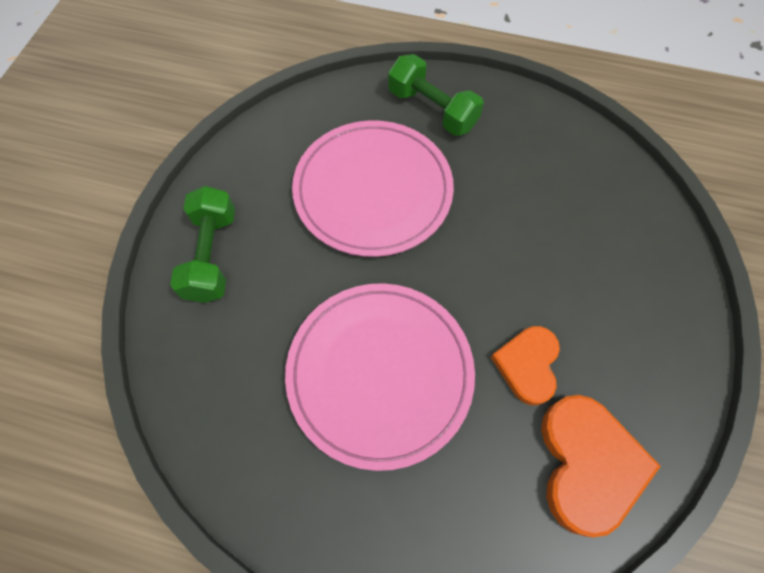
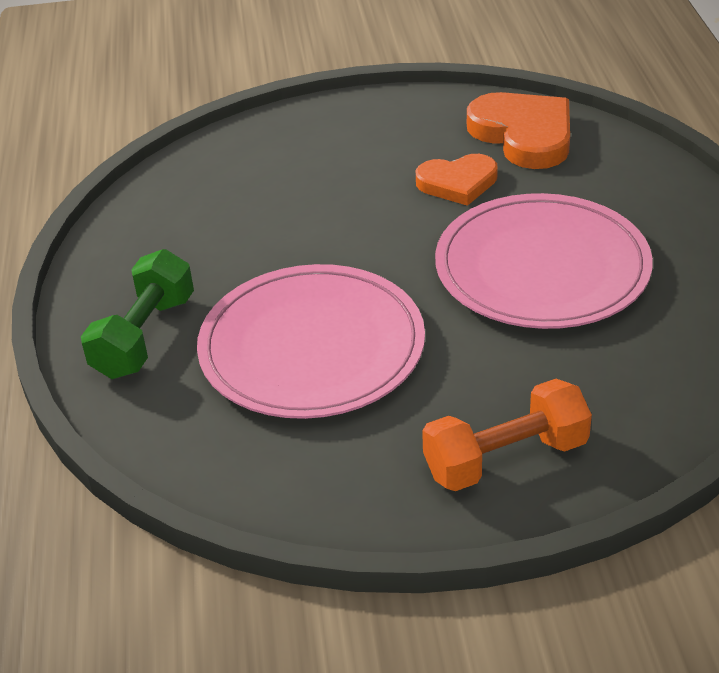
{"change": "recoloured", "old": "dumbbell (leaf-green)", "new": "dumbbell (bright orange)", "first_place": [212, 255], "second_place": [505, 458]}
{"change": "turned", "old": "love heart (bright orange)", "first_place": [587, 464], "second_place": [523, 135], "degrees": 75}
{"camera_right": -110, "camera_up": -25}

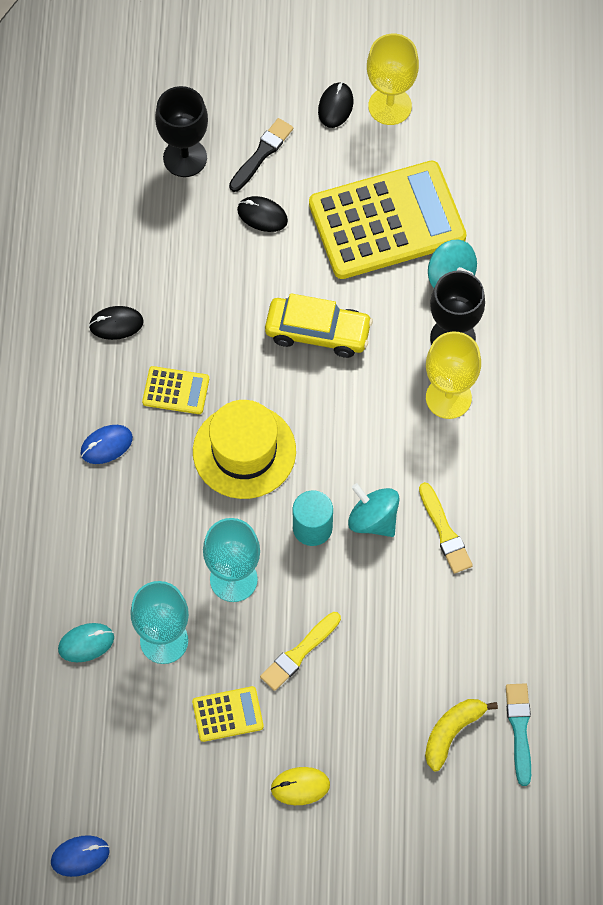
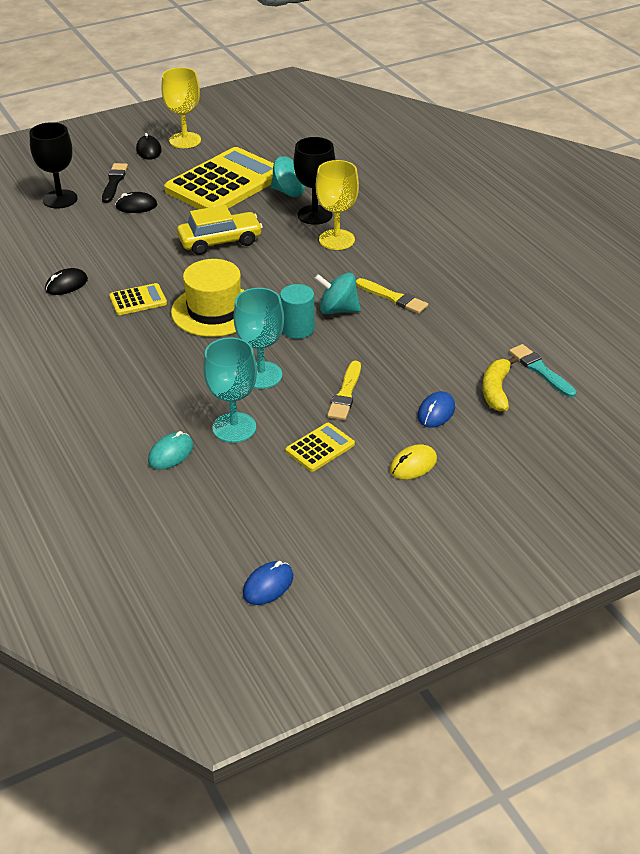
{"change": "moved", "old": "mouse (cobalt)", "first_place": [106, 445], "second_place": [436, 412]}
{"camera_right": -30, "camera_up": -25}

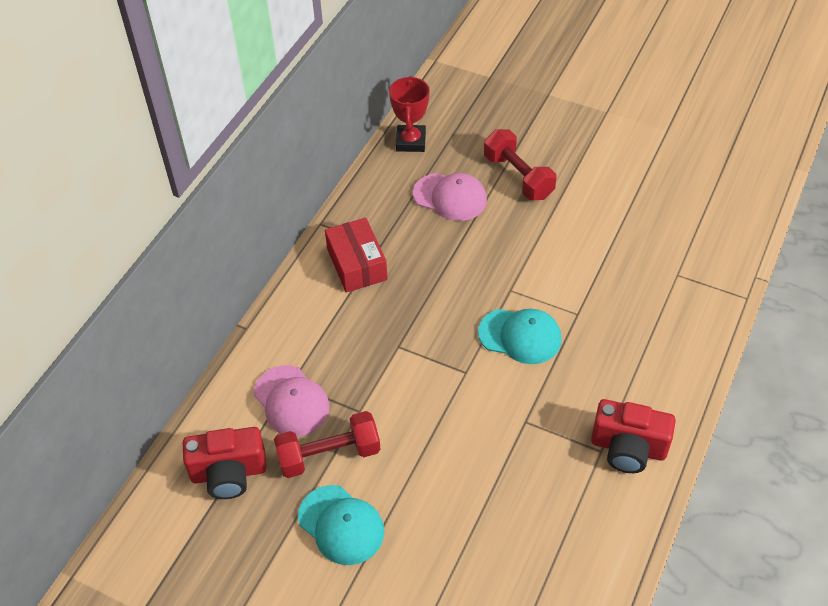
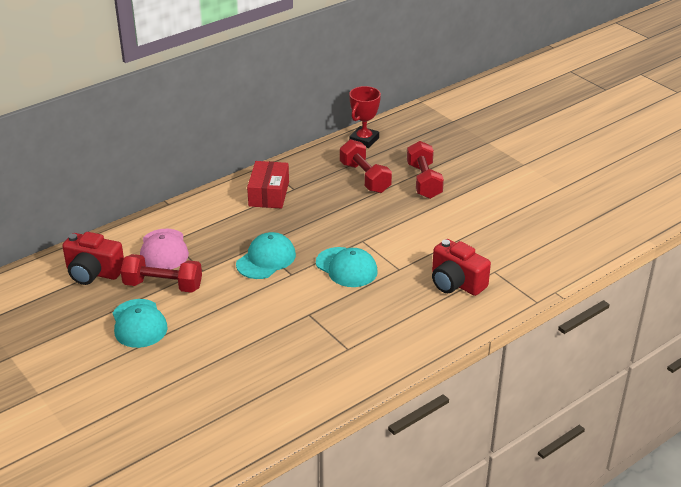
{"change": "added", "new": "cap (turquoise)", "second_place": [266, 259]}
{"change": "replaced", "old": "cap (rose-pink)", "new": "dumbbell (red)", "first_place": [450, 197], "second_place": [365, 178]}
{"change": "moved", "old": "camera (red)", "first_place": [628, 448], "second_place": [456, 283]}
{"camera_right": 25, "camera_up": -15}

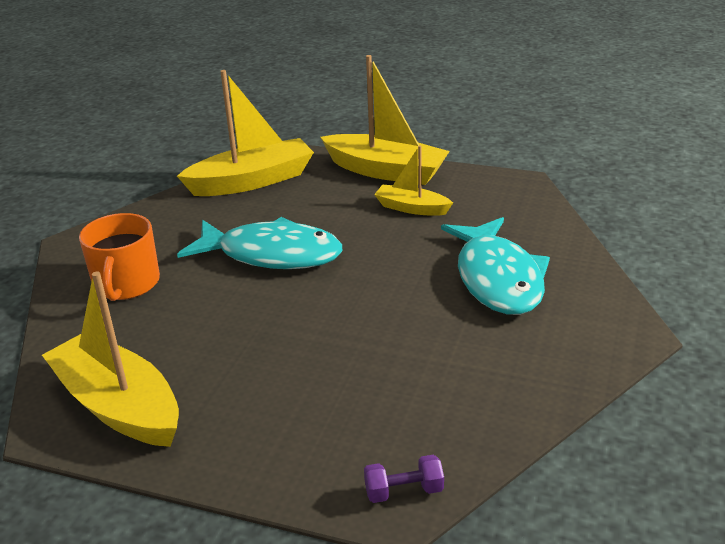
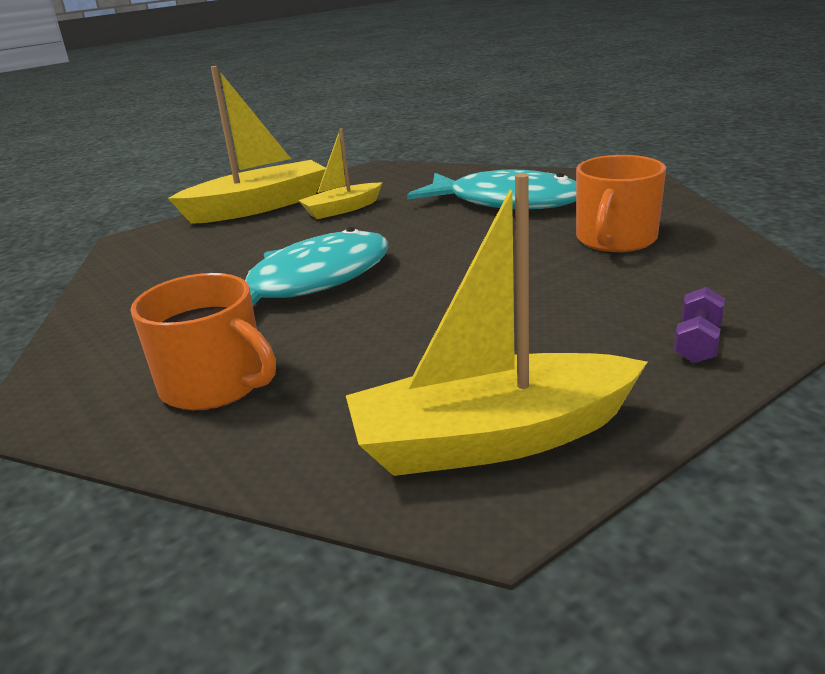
{"change": "added", "new": "coffee mug (bright orange)", "second_place": [615, 239]}
{"change": "moved", "old": "dumbbell (royal purple)", "first_place": [404, 491], "second_place": [697, 343]}
{"change": "removed", "old": "sailboat (golden)", "first_place": [252, 181]}
{"camera_right": -55, "camera_up": -5}

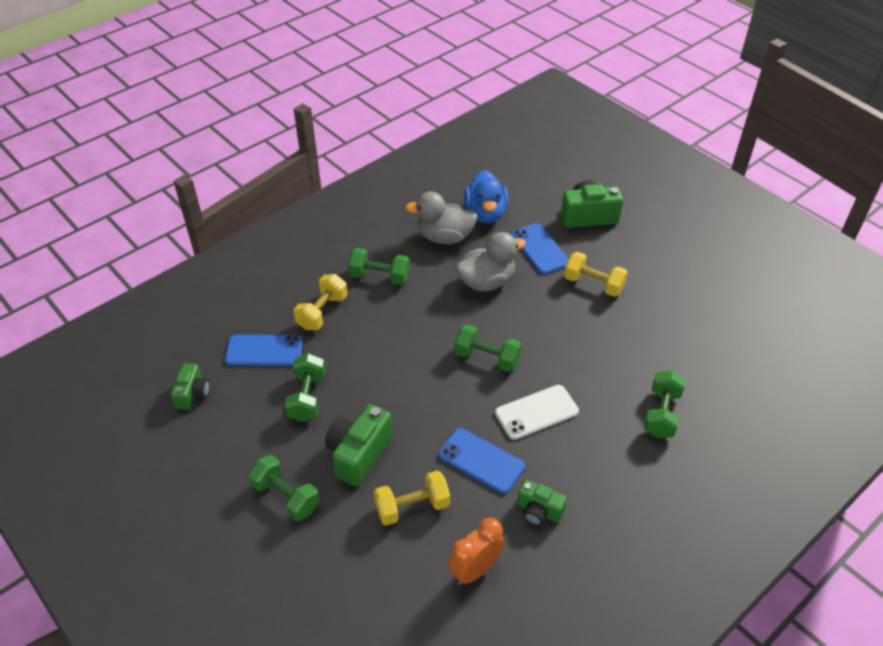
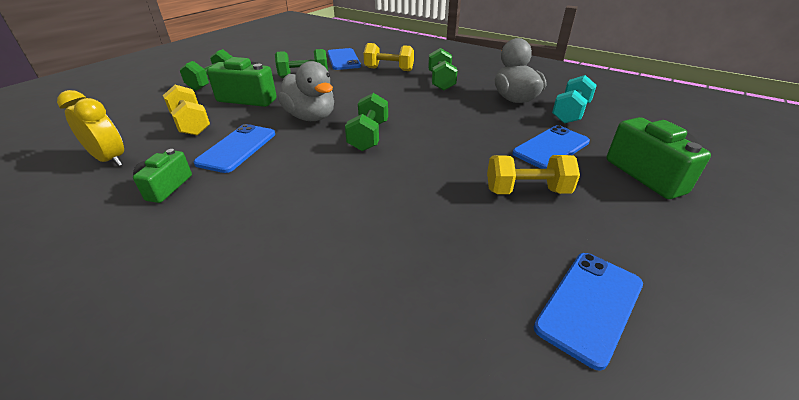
{"change": "recoloured", "old": "clock (bright orange)", "new": "clock (golden)", "first_place": [475, 570], "second_place": [110, 160]}
{"change": "moved", "old": "rubber duck (ash-grey)", "first_place": [486, 282], "second_place": [311, 117]}
{"change": "turned", "old": "dumbbell (golden)", "first_place": [593, 284], "second_place": [527, 191], "degrees": 75}
{"change": "added", "new": "smartphone (cobalt)", "second_place": [590, 305]}
{"change": "replaced", "old": "rubber duck (cobalt)", "new": "dumbbell (turquoise)", "first_place": [485, 213], "second_place": [570, 113]}
{"change": "removed", "old": "camera (leaf-green)", "first_place": [193, 394]}
{"change": "removed", "old": "smartphone (snow-white)", "first_place": [536, 412]}
{"change": "removed", "old": "dumbbell (leaf-green)", "first_place": [661, 414]}
{"camera_right": 75, "camera_up": -10}

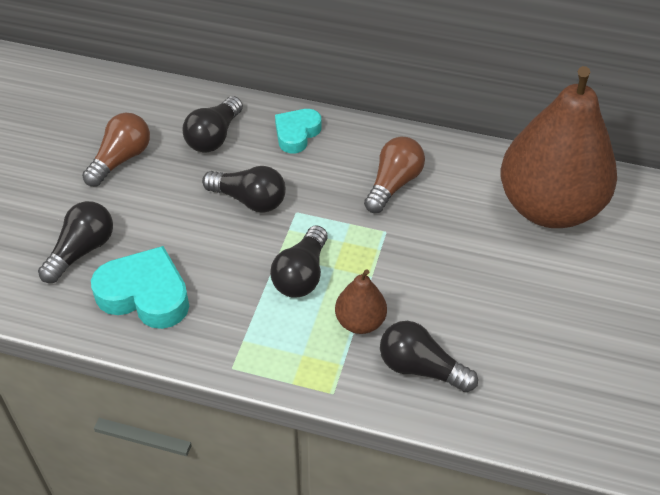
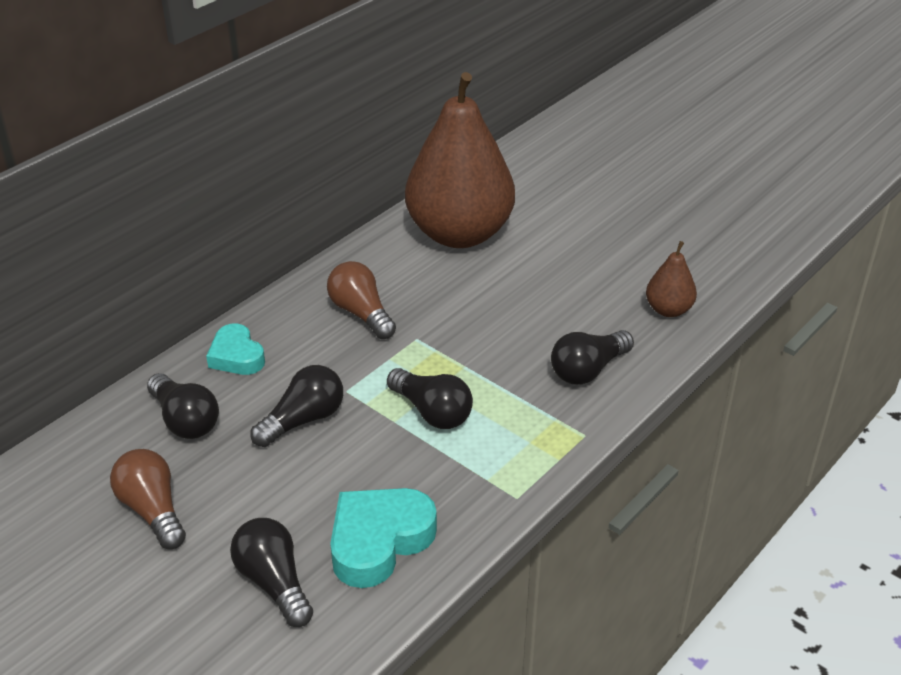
{"change": "moved", "old": "pear fruit (dark brown)", "first_place": [360, 322], "second_place": [668, 310]}
{"camera_right": -65, "camera_up": -10}

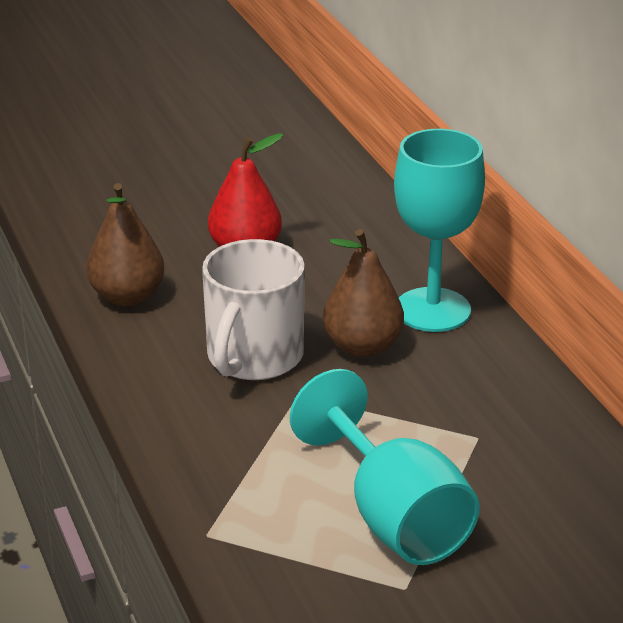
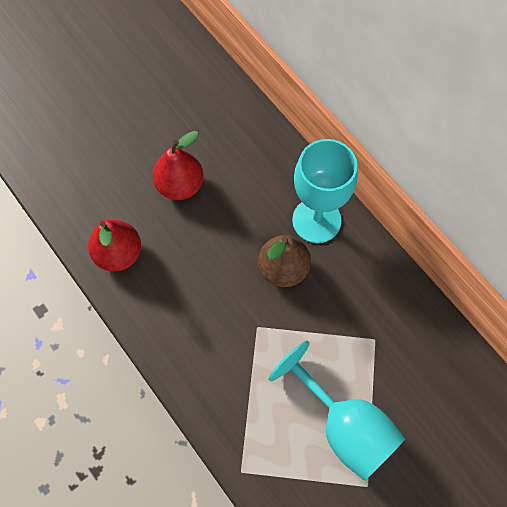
{"change": "recoloured", "old": "pear fruit (dark brown)", "new": "pear fruit (red)", "first_place": [127, 296], "second_place": [118, 254]}
{"change": "removed", "old": "coffee mug (snow-white)", "first_place": [253, 357]}
{"camera_right": -15, "camera_up": 35}

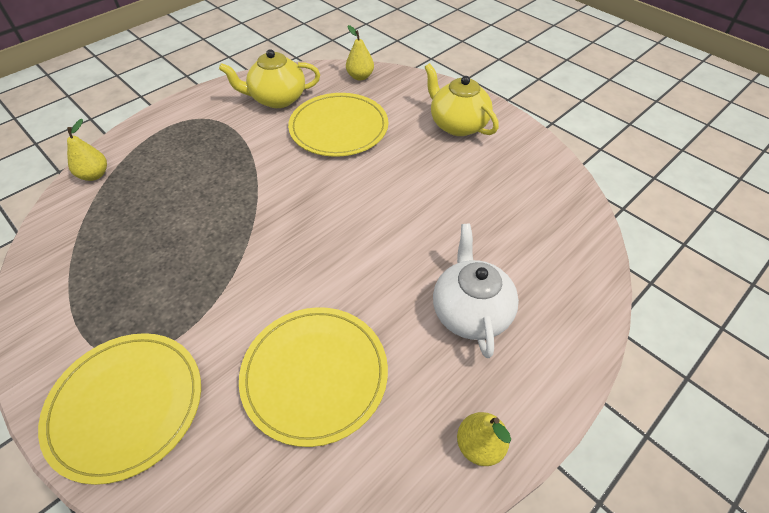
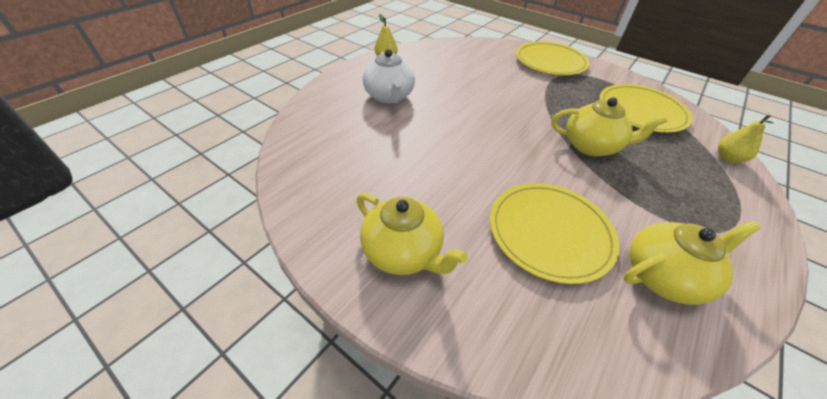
{"change": "added", "new": "china teapot (golden)", "second_place": [591, 146]}
{"change": "moved", "old": "plate (golden)", "first_place": [315, 375], "second_place": [641, 111]}
{"change": "removed", "old": "pear fruit (golden)", "first_place": [360, 76]}
{"camera_right": 170, "camera_up": -5}

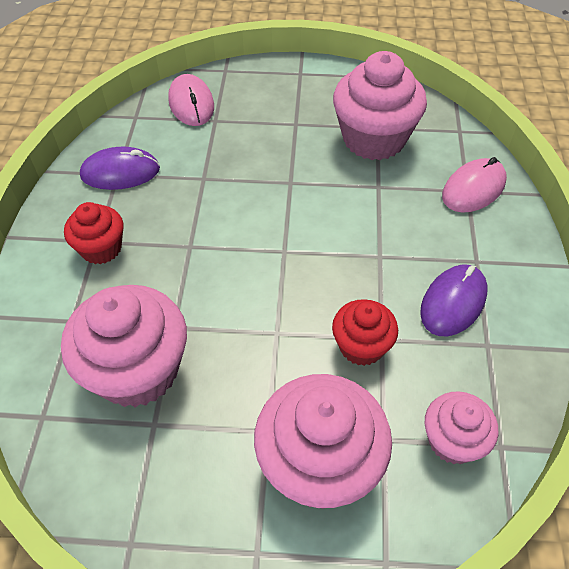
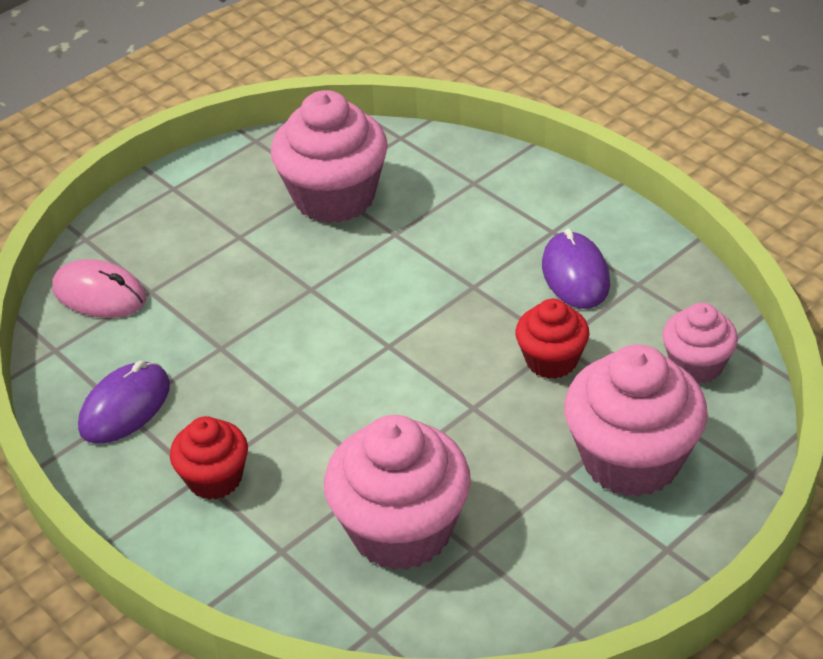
{"change": "removed", "old": "mouse (rose-pink)", "first_place": [473, 189]}
{"camera_right": -45, "camera_up": -10}

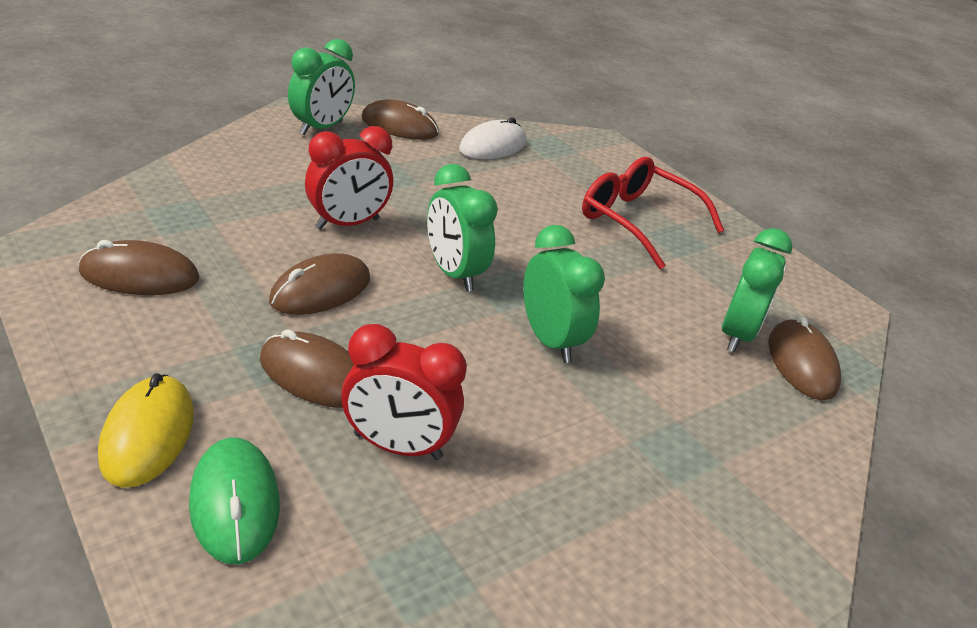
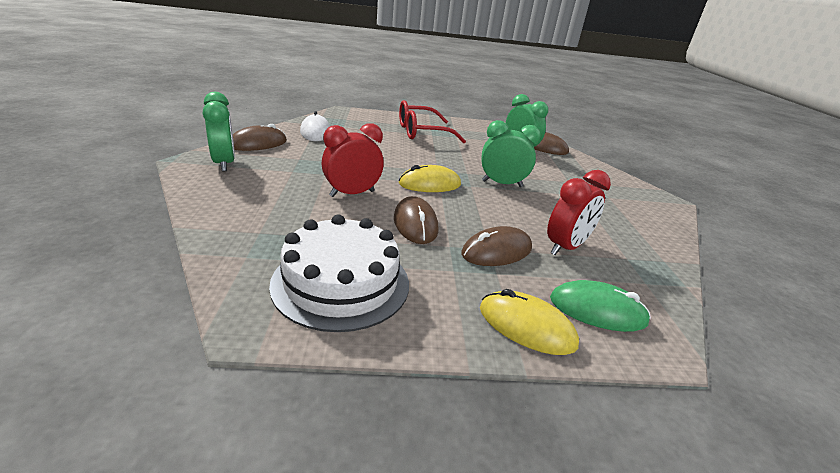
{"change": "replaced", "old": "mouse (dark brown)", "new": "cake (snow-white)", "first_place": [140, 275], "second_place": [341, 283]}
{"change": "turned", "old": "clock (red)", "first_place": [347, 224], "second_place": [352, 194], "degrees": -120}
{"change": "replaced", "old": "clock (leaf-green)", "new": "mouse (golden)", "first_place": [454, 273], "second_place": [430, 184]}
{"camera_right": -55, "camera_up": -5}

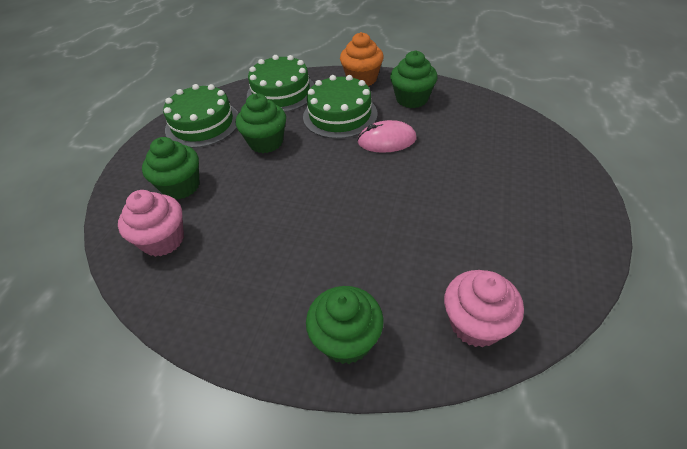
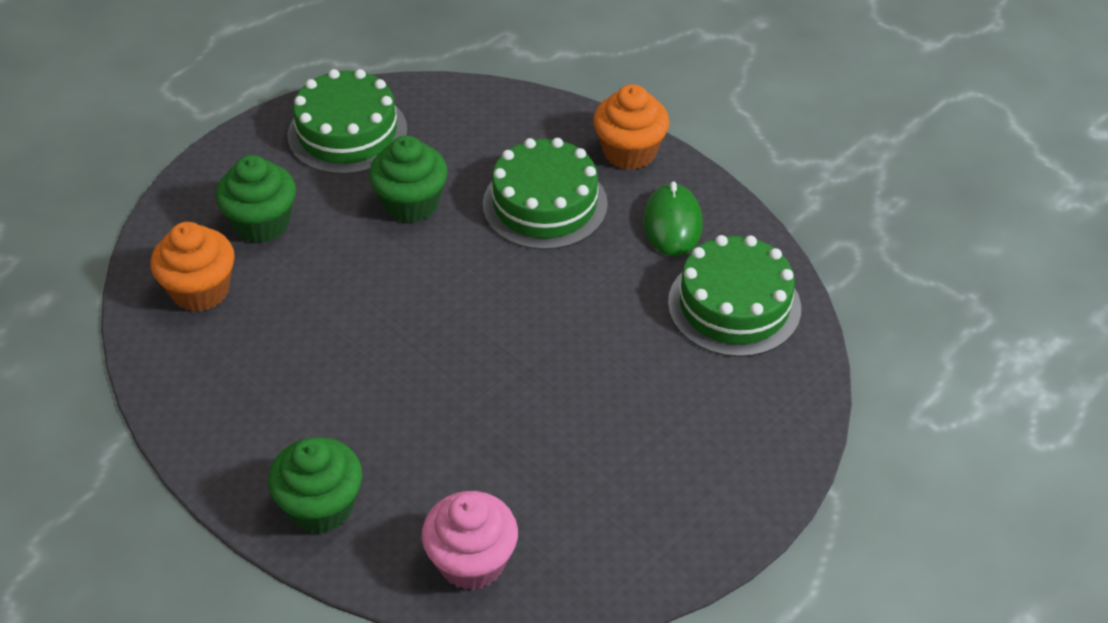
{"change": "recoloured", "old": "fairy cake (rose-pink)", "new": "fairy cake (bright orange)", "first_place": [163, 240], "second_place": [200, 290]}
{"change": "replaced", "old": "fairy cake (leaf-green)", "new": "mouse (leaf-green)", "first_place": [412, 99], "second_place": [672, 223]}
{"change": "moved", "old": "cake (leaf-green)", "first_place": [281, 92], "second_place": [734, 305]}
{"change": "removed", "old": "mouse (rose-pink)", "first_place": [386, 140]}
{"camera_right": 25, "camera_up": 0}

